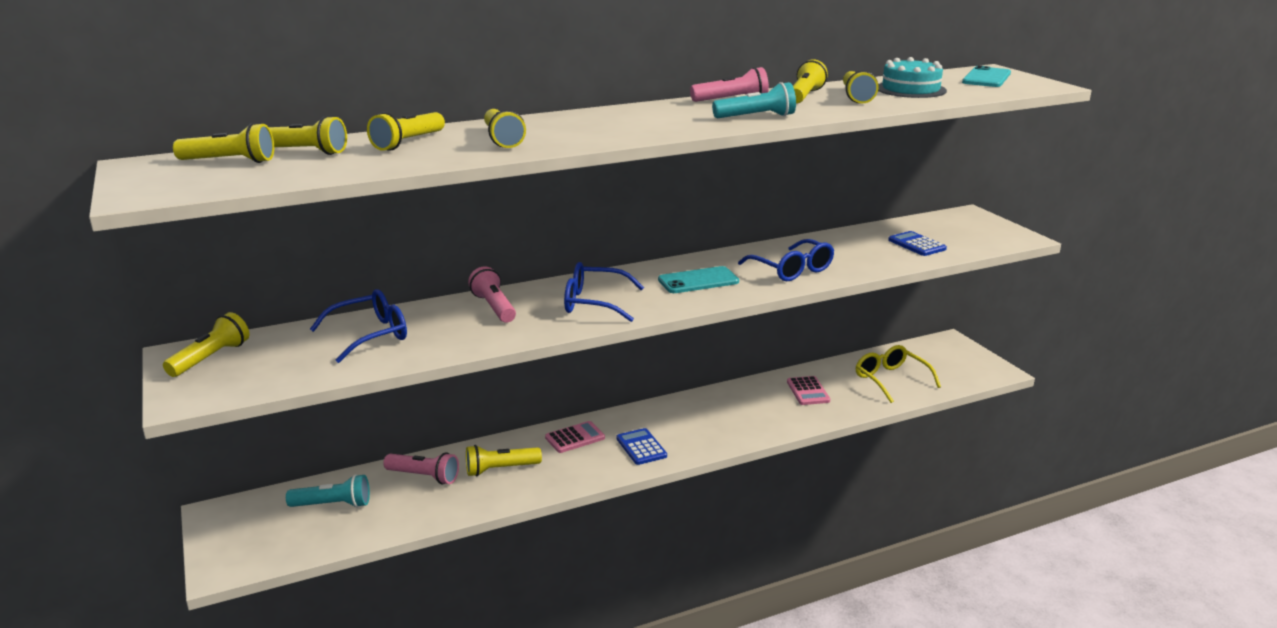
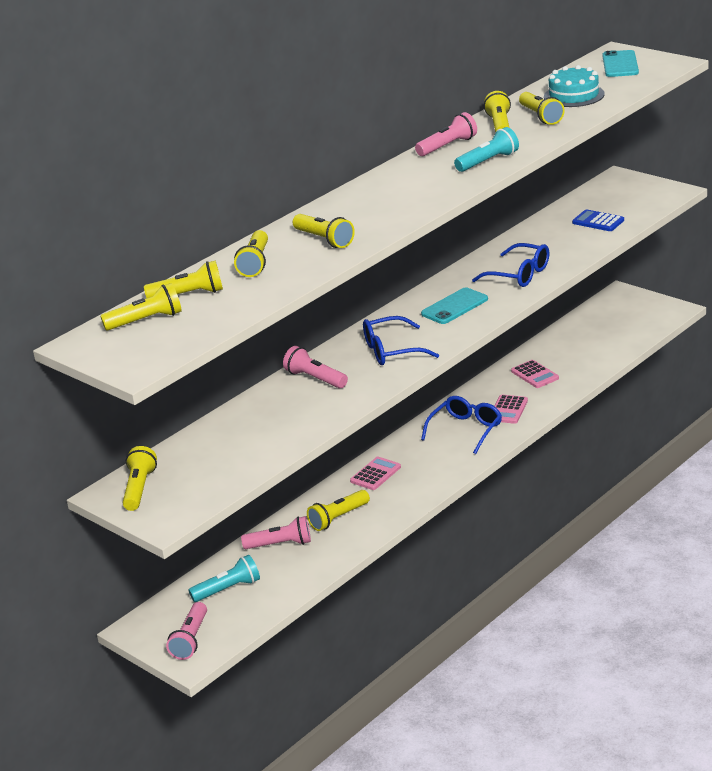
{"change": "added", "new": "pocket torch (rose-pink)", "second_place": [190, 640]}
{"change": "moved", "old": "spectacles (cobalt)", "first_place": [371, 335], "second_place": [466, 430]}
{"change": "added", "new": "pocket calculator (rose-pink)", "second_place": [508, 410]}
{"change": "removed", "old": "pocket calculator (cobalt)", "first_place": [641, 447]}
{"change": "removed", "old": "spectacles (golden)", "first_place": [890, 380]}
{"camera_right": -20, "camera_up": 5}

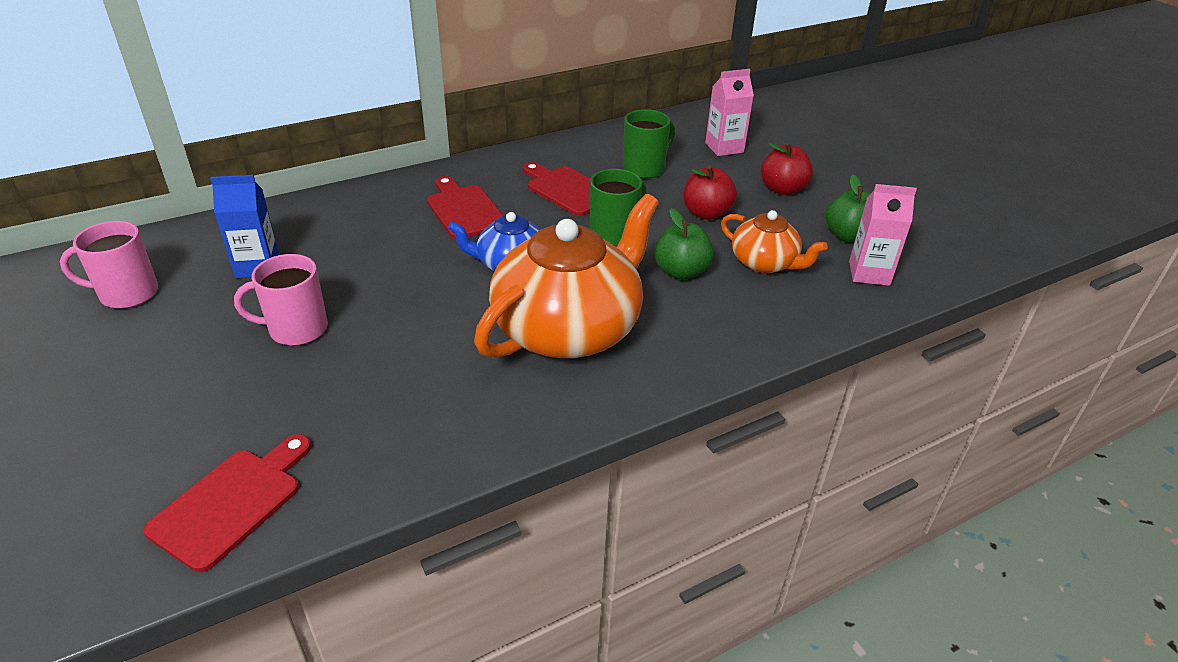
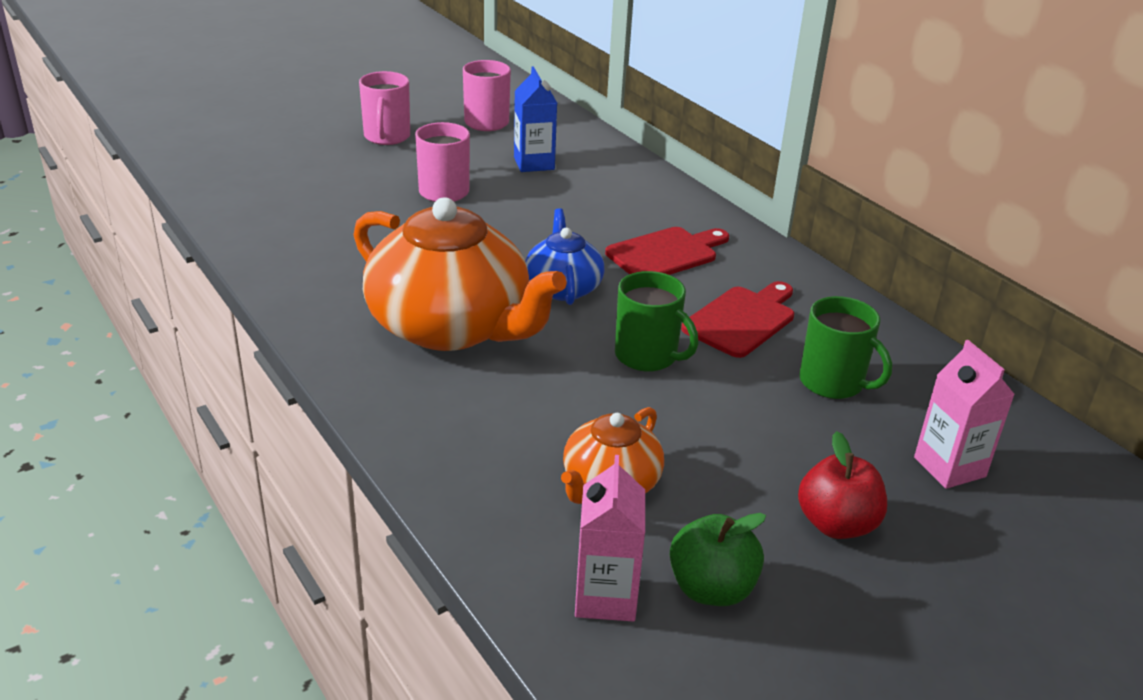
{"change": "added", "new": "coffee mug (rose-pink)", "second_place": [387, 137]}
{"change": "removed", "old": "bread board (red)", "first_place": [232, 503]}
{"change": "removed", "old": "apple fruit (leaf-green)", "first_place": [681, 271]}
{"change": "removed", "old": "apple fruit (red)", "first_place": [706, 213]}
{"camera_right": 85, "camera_up": -5}

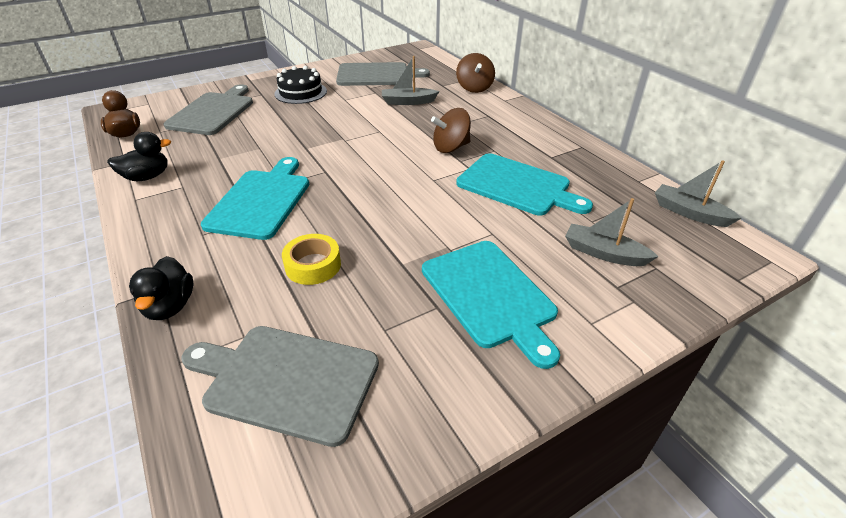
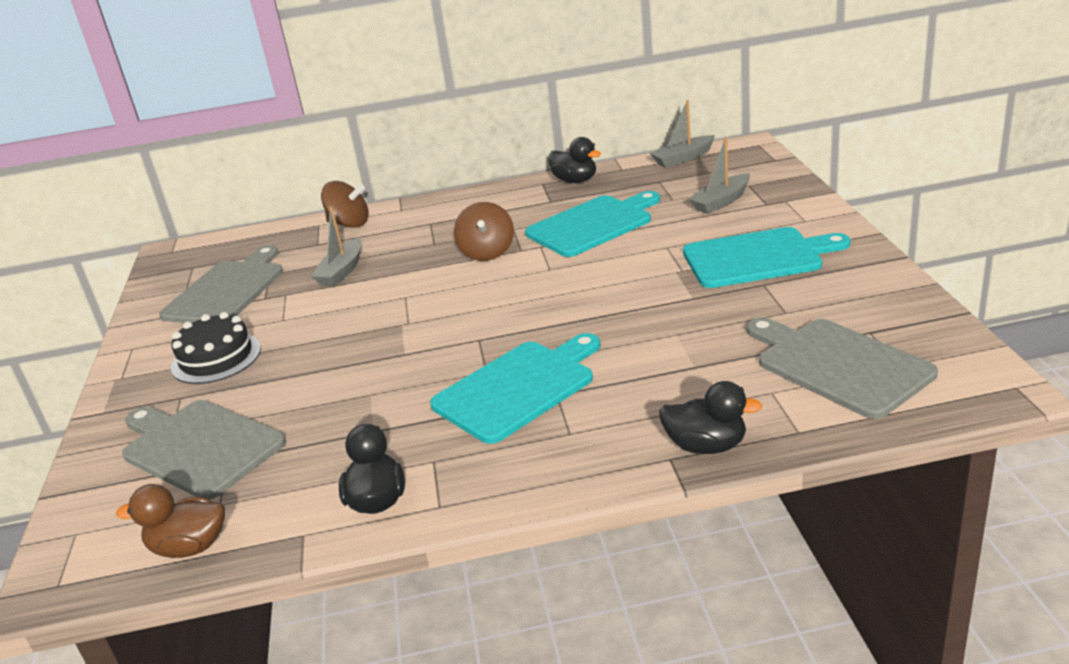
{"change": "turned", "old": "bread board (turquoise)", "first_place": [261, 201], "second_place": [518, 388], "degrees": 105}
{"change": "added", "new": "rubber duck (black)", "second_place": [575, 181]}
{"change": "turned", "old": "bread board (ash-grey)", "first_place": [286, 380], "second_place": [838, 365], "degrees": 105}
{"change": "removed", "old": "tape (golden)", "first_place": [313, 265]}
{"camera_right": -65, "camera_up": -10}

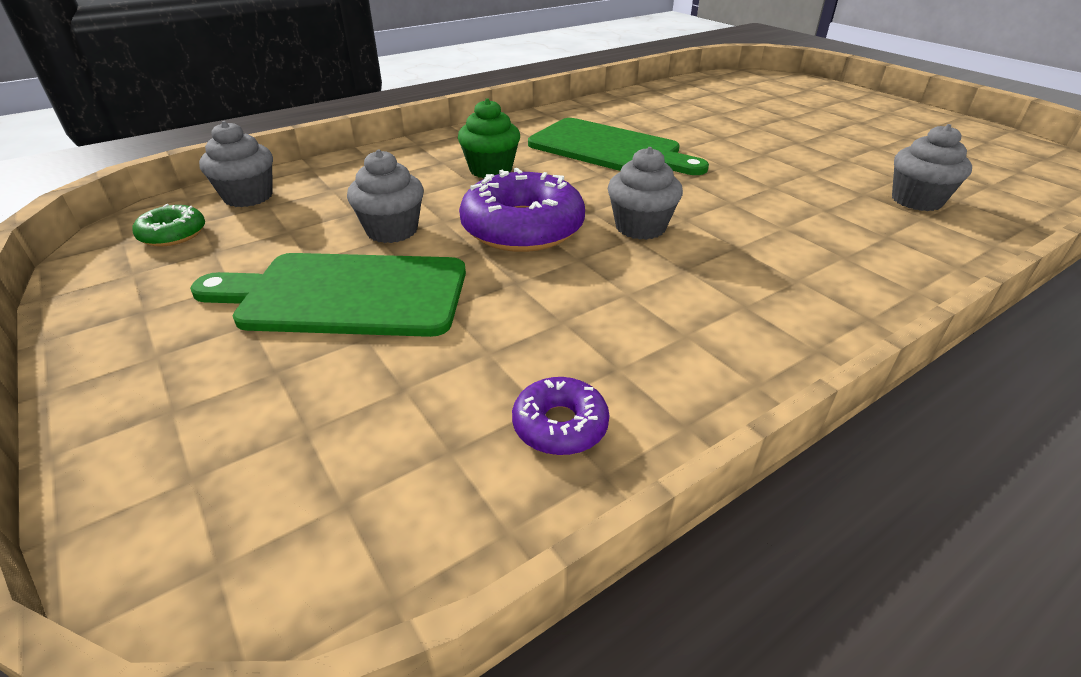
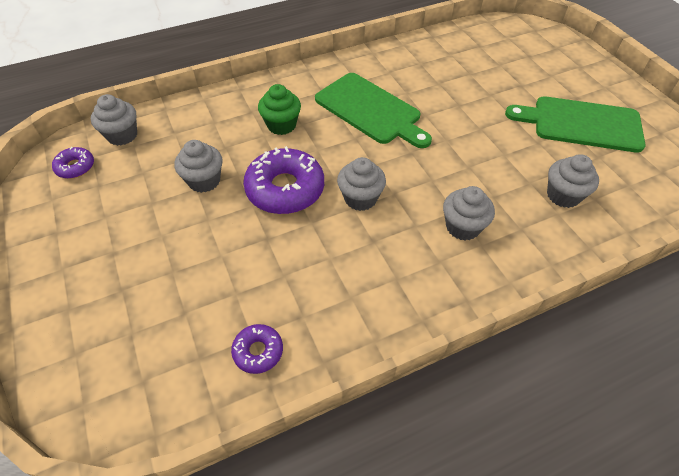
{"change": "recoloured", "old": "doughnut (leaf-green)", "new": "doughnut (royal purple)", "first_place": [173, 234], "second_place": [75, 167]}
{"change": "added", "new": "fairy cake (ash-grey)", "second_place": [463, 227]}
{"change": "moved", "old": "bread board (leaf-green)", "first_place": [345, 295], "second_place": [581, 124]}
{"camera_right": 10, "camera_up": 15}

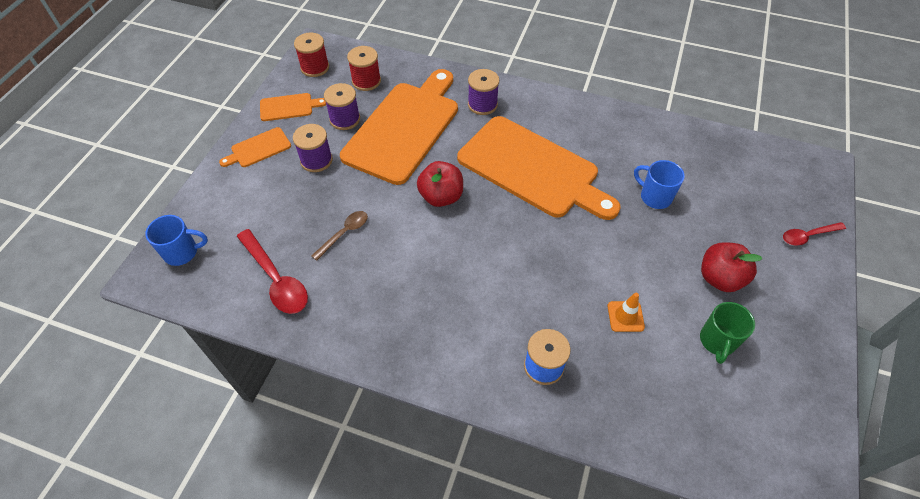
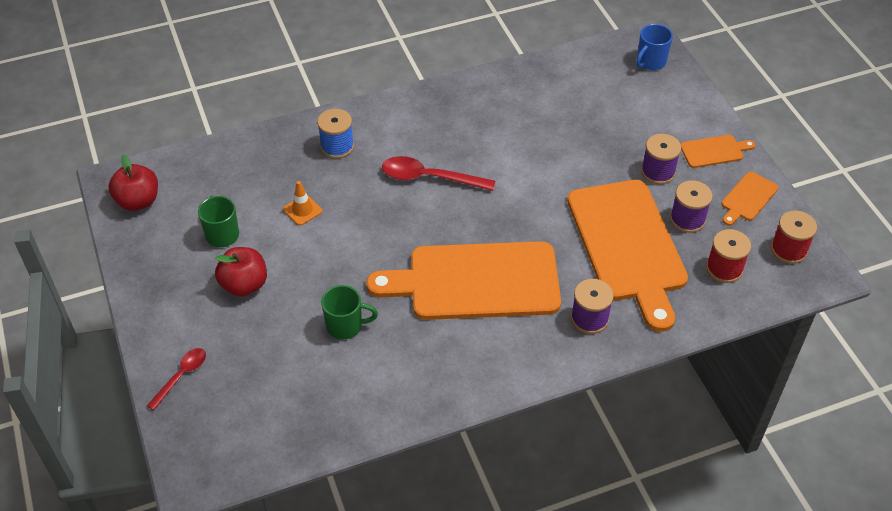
{"change": "moved", "old": "apple fruit (red)", "first_place": [441, 197], "second_place": [138, 201]}
{"change": "recoloured", "old": "coffee mug (cobalt)", "new": "coffee mug (leaf-green)", "first_place": [654, 197], "second_place": [345, 326]}
{"change": "moved", "old": "tablespoon (red)", "first_place": [276, 279], "second_place": [429, 178]}
{"change": "turned", "old": "bread board (bright orange)", "first_place": [258, 148], "second_place": [714, 151], "degrees": 60}
{"change": "removed", "old": "tablespoon (dark brown)", "first_place": [344, 233]}
{"camera_right": 140, "camera_up": -5}

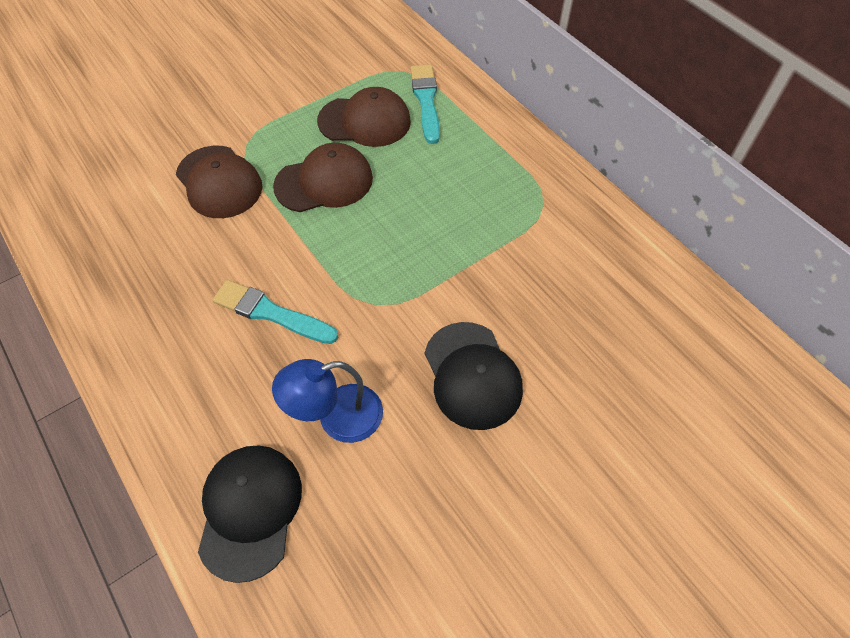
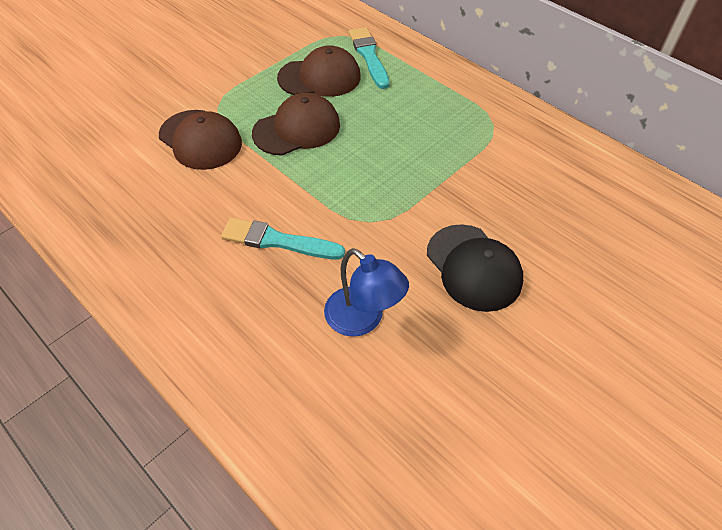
{"change": "turned", "old": "desk lamp (cobalt)", "first_place": [337, 418], "second_place": [363, 319], "degrees": -105}
{"change": "removed", "old": "cap (black)", "first_place": [250, 510]}
{"camera_right": -10, "camera_up": -5}

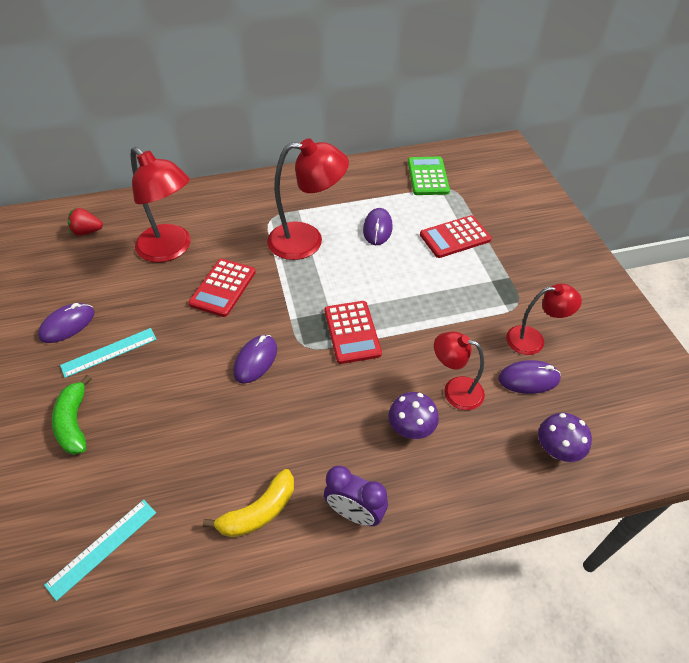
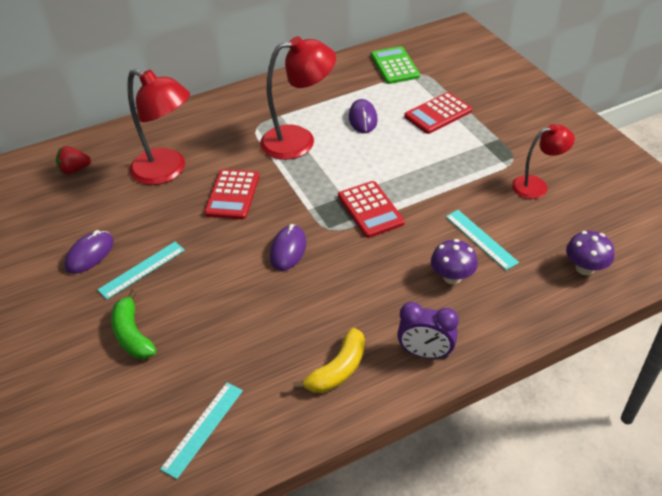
{"change": "replaced", "old": "desk lamp (red)", "new": "ruler (turquoise)", "first_place": [455, 390], "second_place": [480, 239]}
{"change": "removed", "old": "mouse (royal purple)", "first_place": [528, 379]}
{"camera_right": -10, "camera_up": -5}

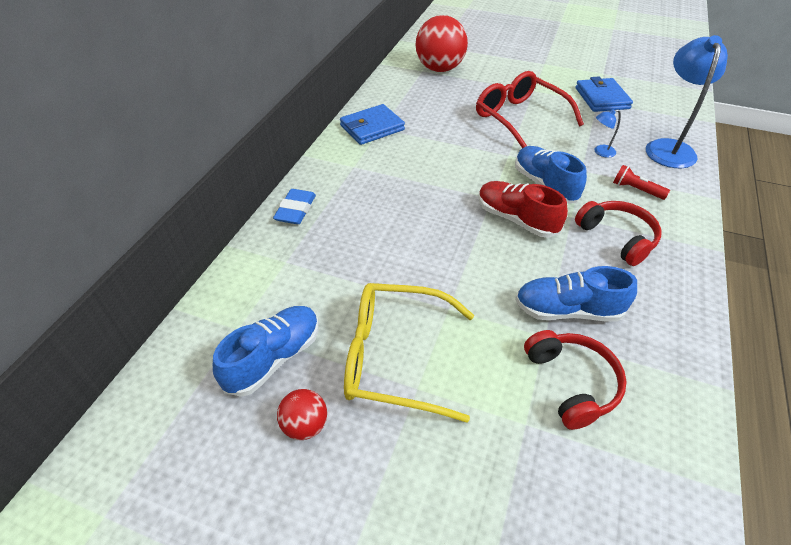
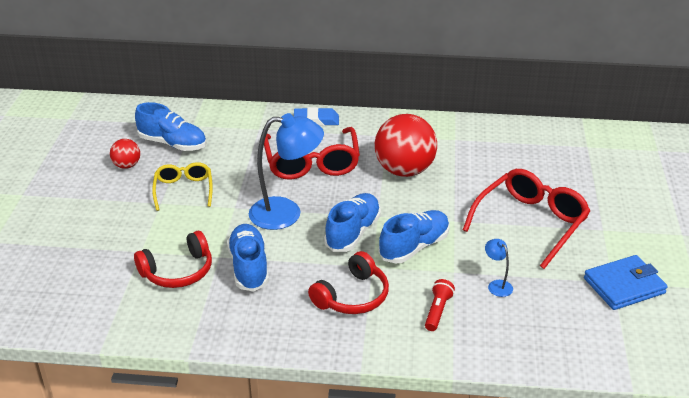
{"change": "resized", "old": "spectacles (golden)", "first_place": [395, 357], "second_place": [183, 190], "factor": 0.6}
{"change": "moved", "old": "desk lamp (cobalt)", "first_place": [668, 147], "second_place": [286, 213]}
{"change": "added", "new": "spectacles (red)", "second_place": [312, 163]}
{"change": "recoloured", "old": "shoe (red)", "new": "shoe (cobalt)", "first_place": [516, 219], "second_place": [353, 232]}
{"change": "moved", "old": "ball (red)", "first_place": [439, 69], "second_place": [404, 170]}
{"change": "removed", "old": "card wallet (cobalt)", "first_place": [372, 128]}
{"camera_right": 75, "camera_up": -10}

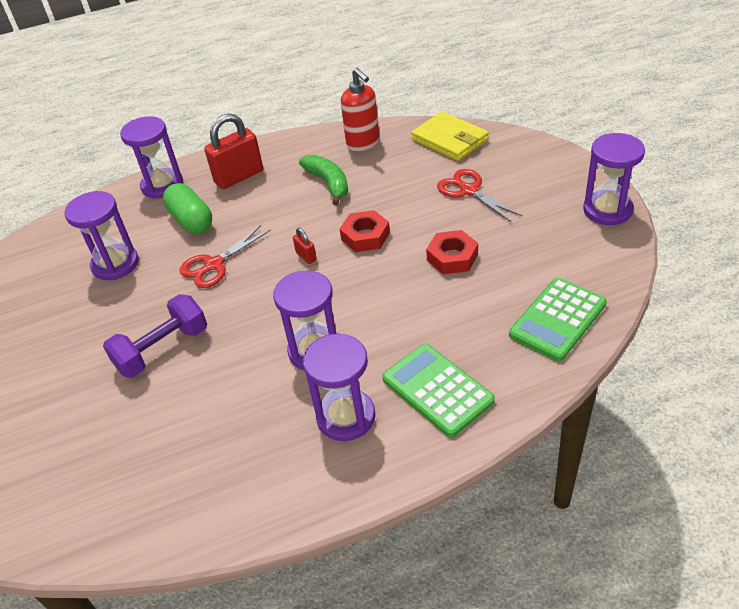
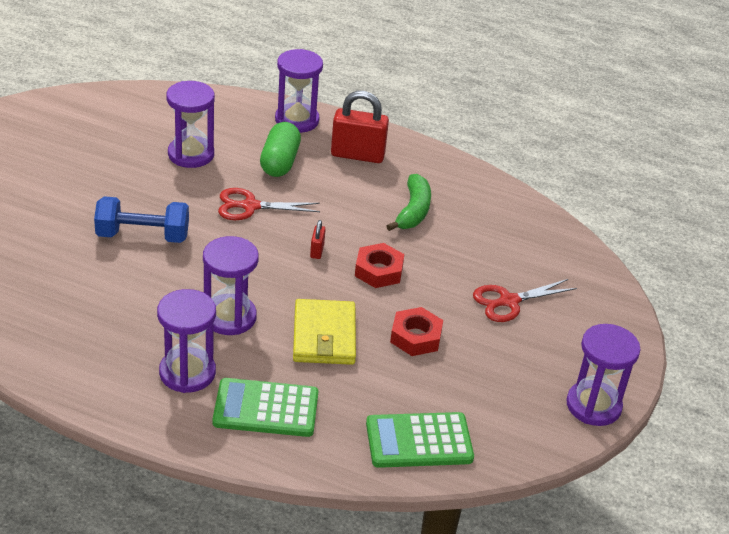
{"change": "recoloured", "old": "dumbbell (royal purple)", "new": "dumbbell (cobalt)", "first_place": [162, 349], "second_place": [143, 236]}
{"change": "turned", "old": "pocket calculator (leaf-green)", "first_place": [437, 390], "second_place": [266, 409], "degrees": -90}
{"change": "moved", "old": "card wallet (golden)", "first_place": [450, 140], "second_place": [324, 336]}
{"change": "turned", "old": "pair of scissors (red)", "first_place": [469, 190], "second_place": [509, 301], "degrees": -120}
{"change": "removed", "old": "soap dispenser (red)", "first_place": [363, 143]}
{"camera_right": 35, "camera_up": -5}

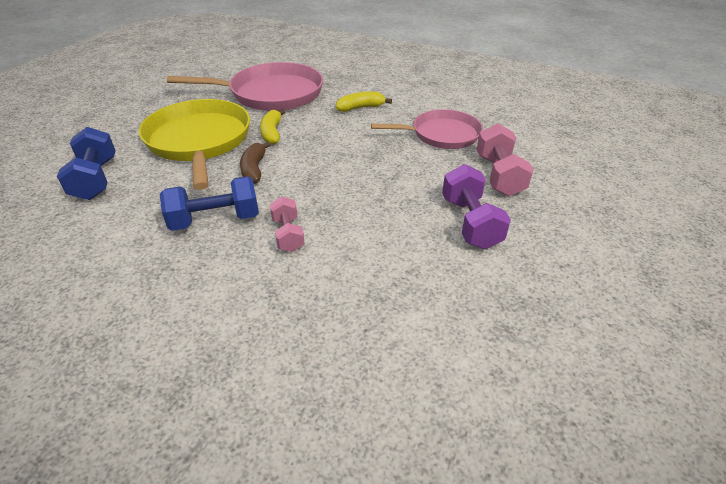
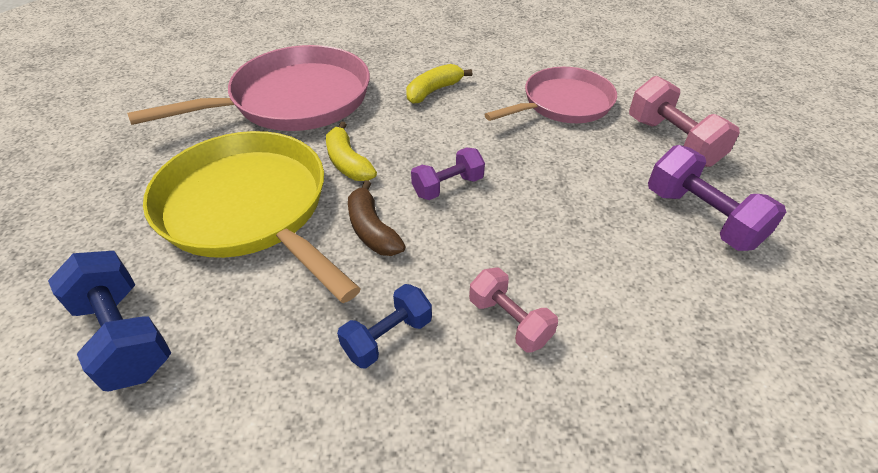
{"change": "resized", "old": "dumbbell (cobalt)", "first_place": [215, 220], "second_place": [387, 337], "factor": 0.64}
{"change": "added", "new": "dumbbell (royal purple)", "second_place": [447, 186]}
{"camera_right": -25, "camera_up": 5}

